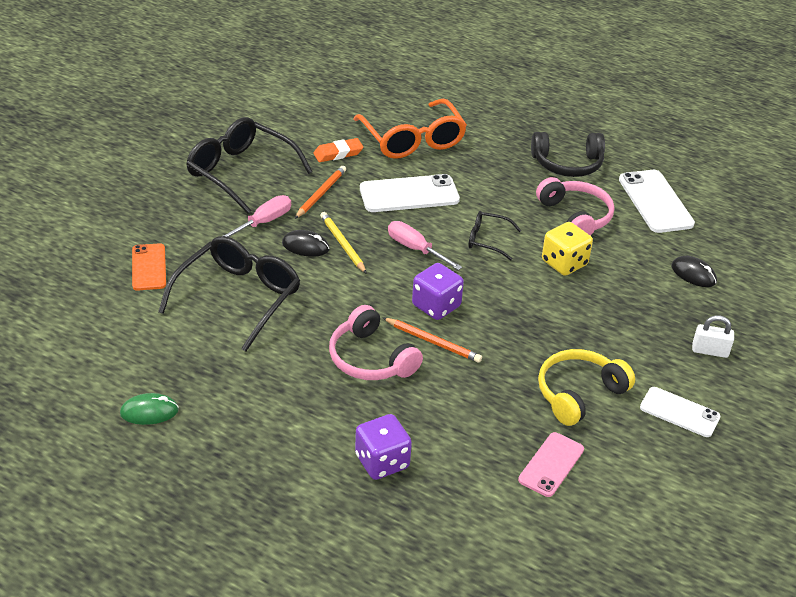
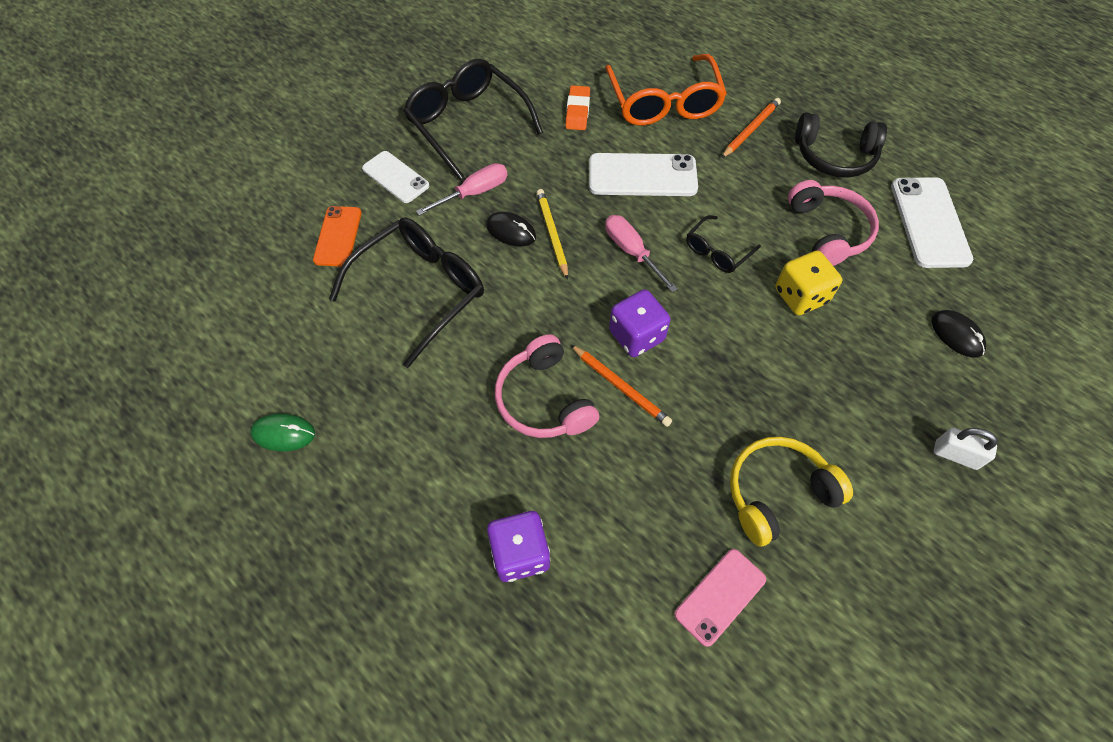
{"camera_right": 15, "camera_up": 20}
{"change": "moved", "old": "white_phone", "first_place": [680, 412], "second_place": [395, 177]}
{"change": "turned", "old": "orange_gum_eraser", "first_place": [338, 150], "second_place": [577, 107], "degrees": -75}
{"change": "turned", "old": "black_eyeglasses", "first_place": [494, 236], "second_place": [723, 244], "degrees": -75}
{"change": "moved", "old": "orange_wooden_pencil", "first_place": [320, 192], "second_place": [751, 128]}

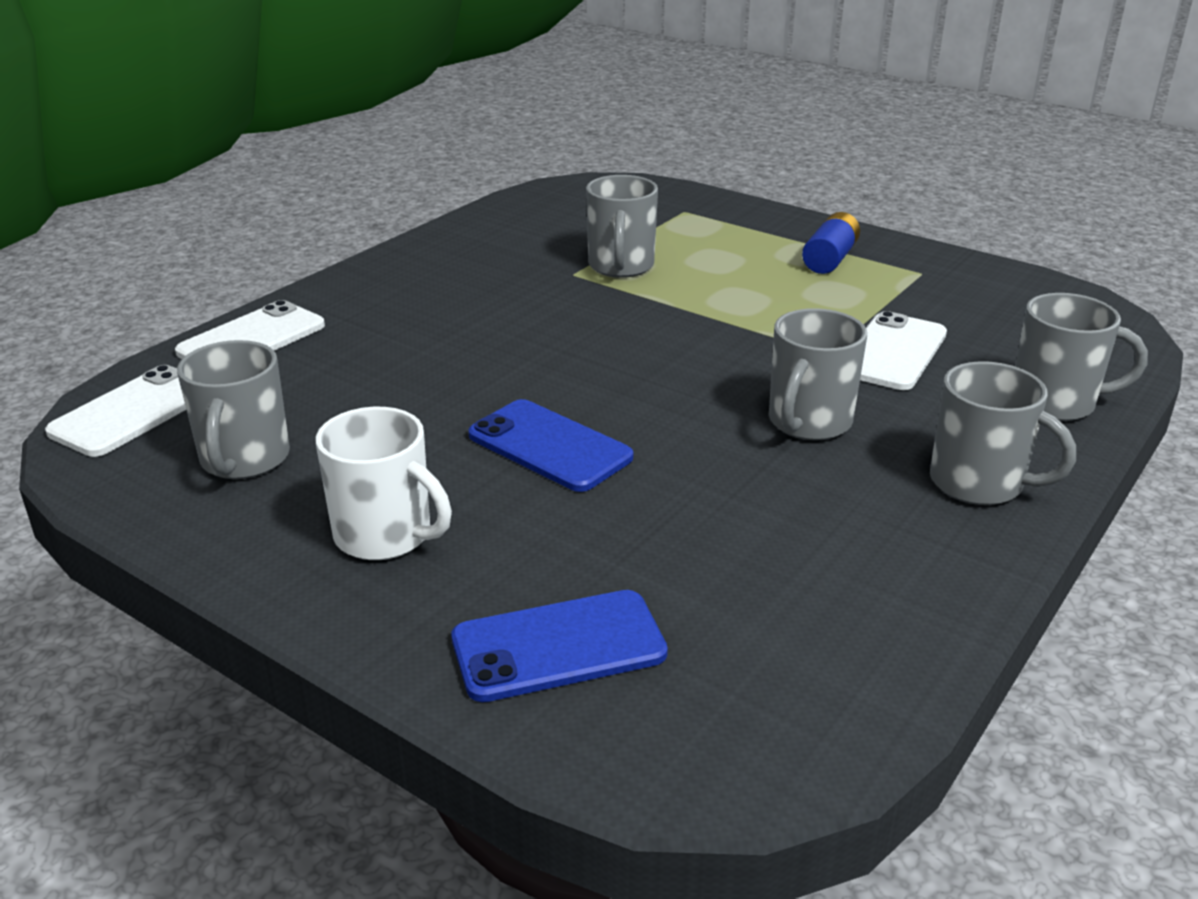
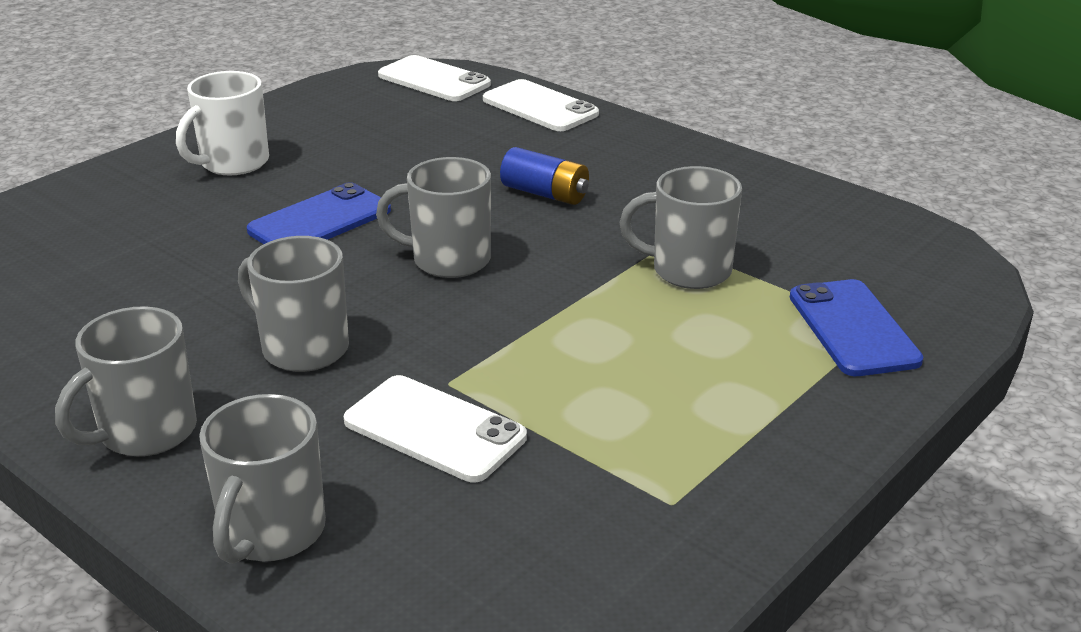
{"camera_right": 95, "camera_up": 0}
{"change": "moved", "old": "grey_coffee_mug", "first_place": [233, 409], "second_place": [433, 217]}
{"change": "moved", "old": "royal_blue_AA_battery", "first_place": [831, 243], "second_place": [544, 176]}
{"change": "moved", "old": "royal_blue_phone", "first_place": [560, 646], "second_place": [856, 327]}

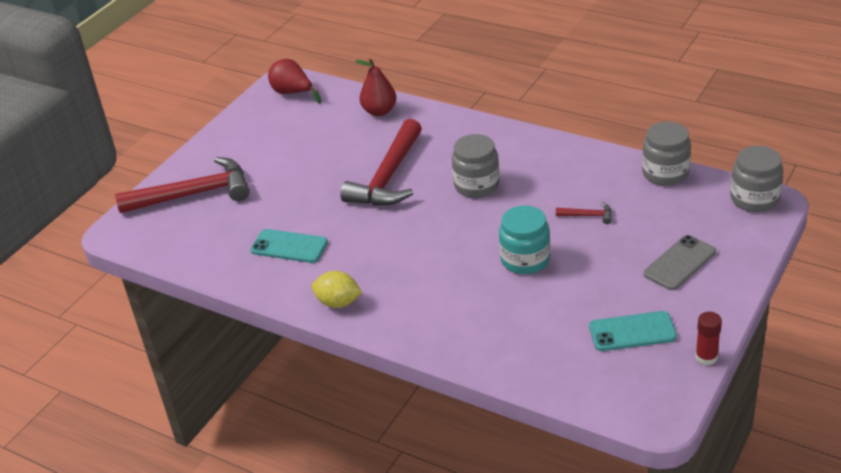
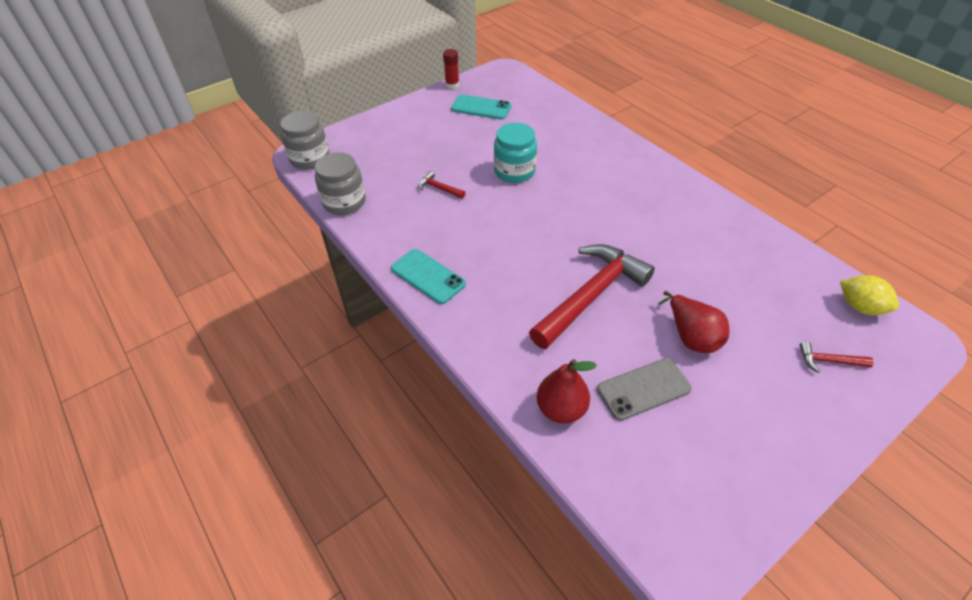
{"camera_right": -160, "camera_up": 10}
{"change": "moved", "old": "aqua_phone", "first_place": [289, 246], "second_place": [428, 276]}
{"change": "moved", "old": "grey_phone", "first_place": [680, 262], "second_place": [644, 389]}
{"change": "moved", "old": "crimson_toy_pear", "first_place": [295, 81], "second_place": [693, 322]}
{"change": "resized", "old": "crimson_claw_hammer", "first_place": [182, 185], "second_place": [837, 357], "factor": 0.41}
{"change": "moved", "old": "yellow_lemon", "first_place": [336, 289], "second_place": [869, 295]}
{"change": "removed", "old": "grey_jam_jar", "first_place": [476, 166]}

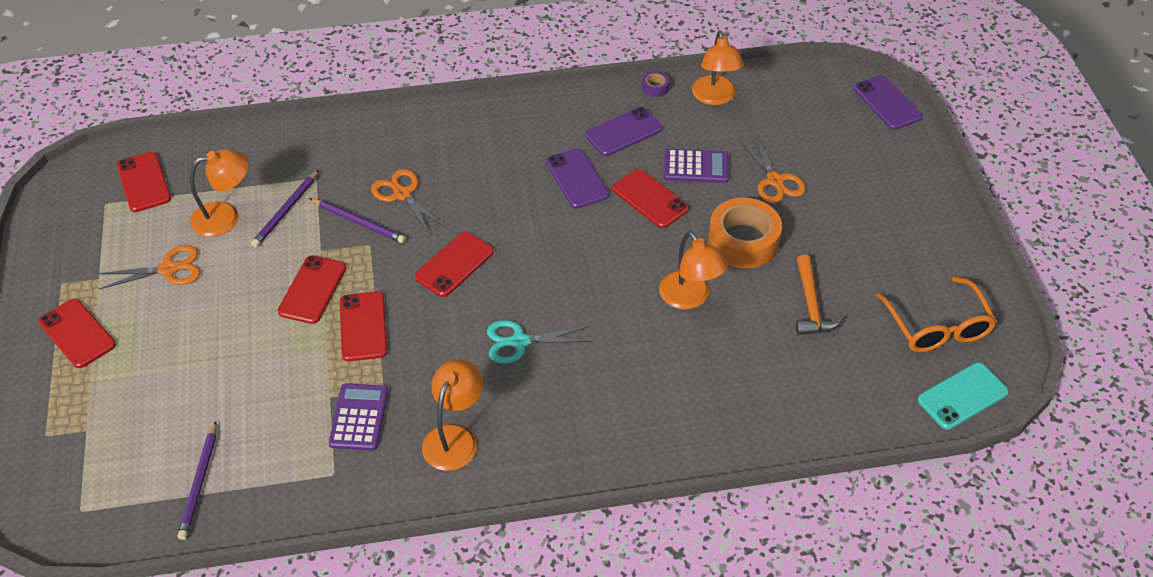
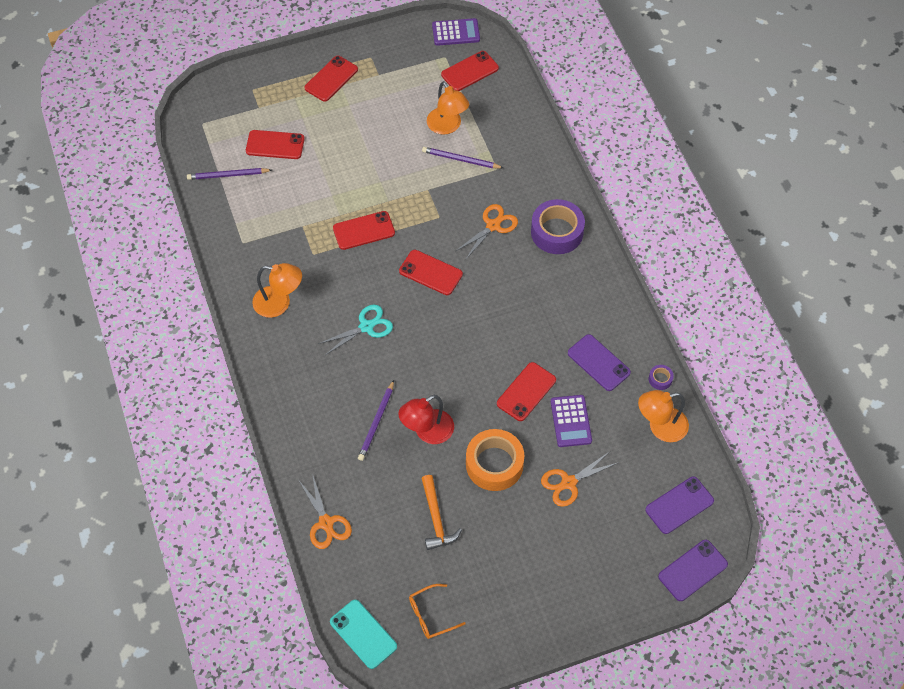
{"camera_right": 80, "camera_up": 10}
{"change": "moved", "old": "crimson_phone", "first_place": [312, 289], "second_place": [275, 144]}
{"change": "moved", "old": "orange_pair_of_scissors", "first_place": [149, 267], "second_place": [325, 511]}
{"change": "turned", "old": "aqua_pair_of_scissors", "first_place": [539, 342], "second_place": [355, 330], "degrees": 75}
{"change": "moved", "old": "violet_wooden_pencil", "first_place": [357, 220], "second_place": [376, 420]}
{"change": "recoloured", "old": "orange_desk_lamp", "new": "crimson_desk_lamp", "first_place": [693, 270], "second_place": [426, 419]}
{"change": "resized", "old": "orange_eyeglasses", "first_place": [936, 314], "second_place": [437, 611], "factor": 0.63}
{"change": "turned", "old": "orange_claw_hammer", "first_place": [819, 295], "second_place": [441, 512], "degrees": -90}
{"change": "moved", "old": "violet_adding_machine", "first_place": [358, 417], "second_place": [456, 32]}
{"change": "added", "new": "violet_sticky_tape", "second_place": [558, 226]}
{"change": "moved", "old": "violet_phone", "first_place": [577, 178], "second_place": [679, 505]}

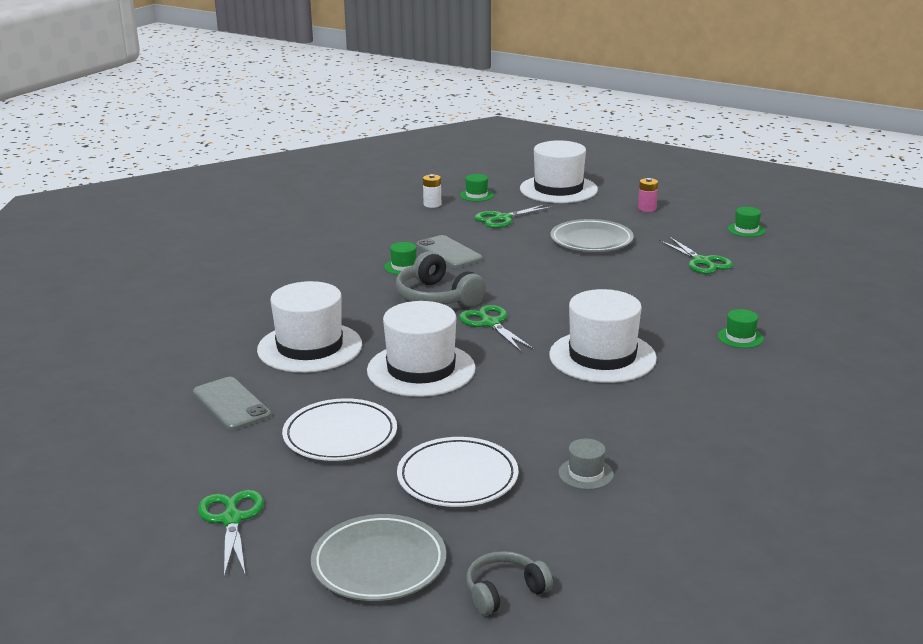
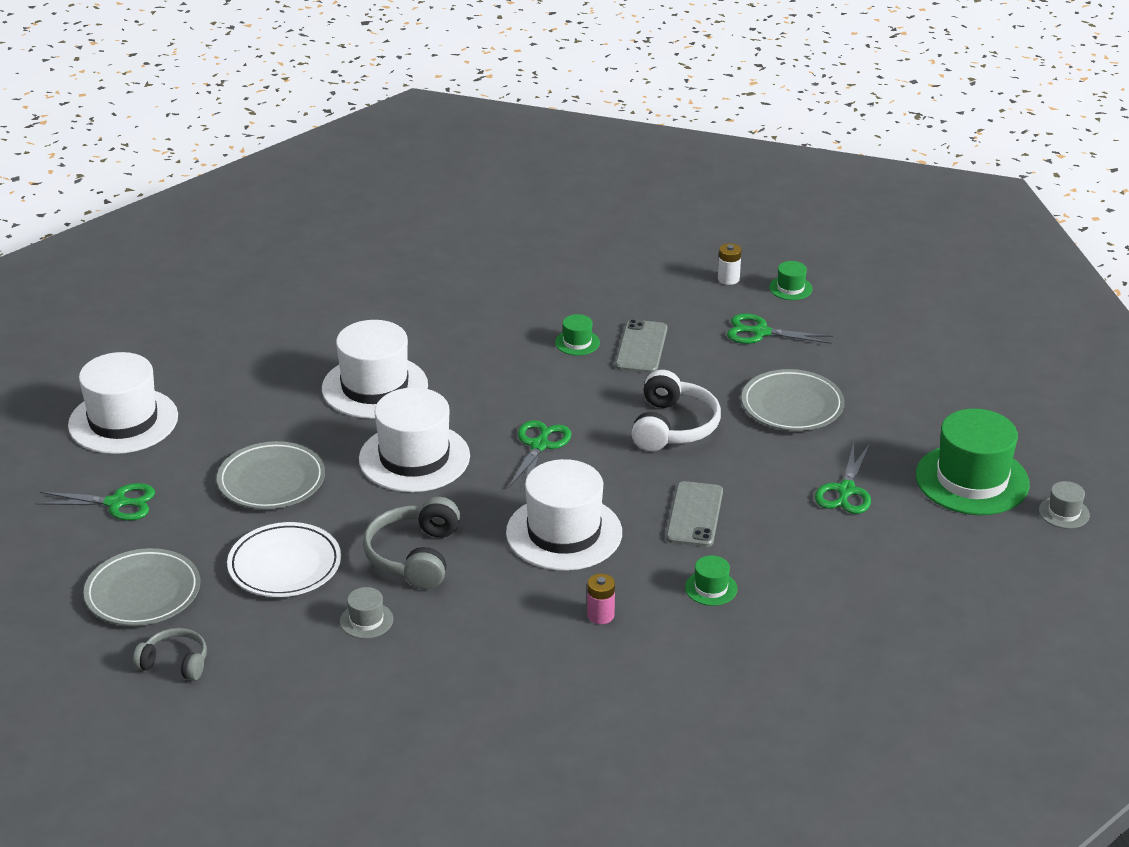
{"camera_right": 45, "camera_up": 10}
{"change": "turned", "old": "emerald_pair_of_scissors", "first_place": [231, 533], "second_place": [95, 501], "degrees": 60}
{"change": "moved", "old": "white_hat", "first_place": [559, 171], "second_place": [123, 403]}
{"change": "recoloured", "old": "white_plate", "new": "grey_plate", "first_place": [339, 429], "second_place": [271, 475]}
{"change": "moved", "old": "grey_headset", "first_place": [441, 279], "second_place": [411, 543]}
{"change": "moved", "old": "pink_AA_battery", "first_place": [648, 195], "second_place": [601, 599]}
{"change": "added", "new": "white_headset", "second_place": [676, 410]}
{"change": "moved", "old": "grey_phone", "first_place": [232, 403], "second_place": [694, 514]}
{"change": "resized", "old": "emerald_hat", "first_place": [746, 222], "second_place": [973, 462], "factor": 2.3}
{"change": "added", "new": "grey_hat", "second_place": [1064, 505]}

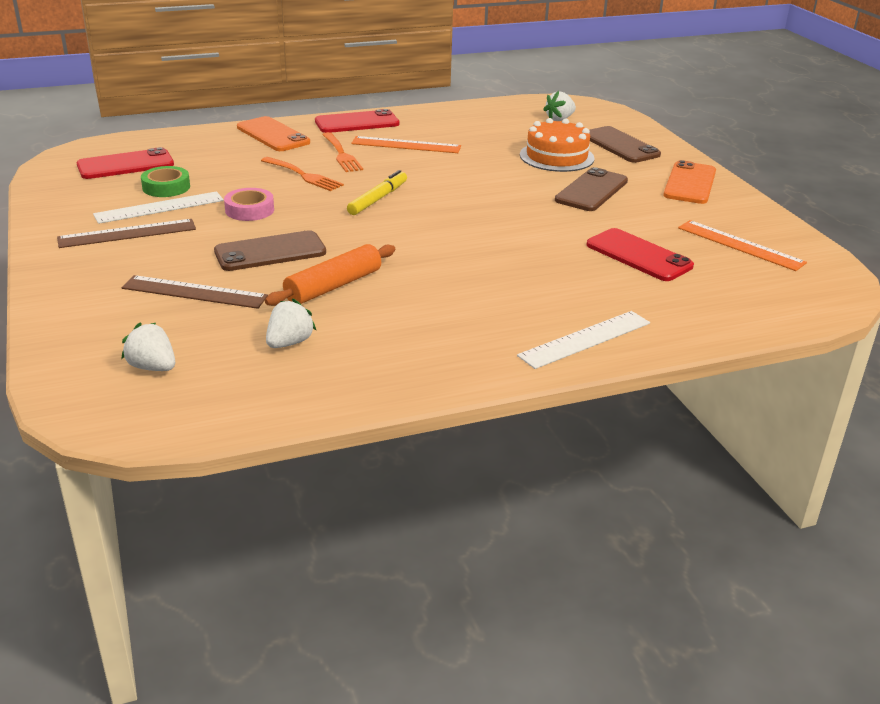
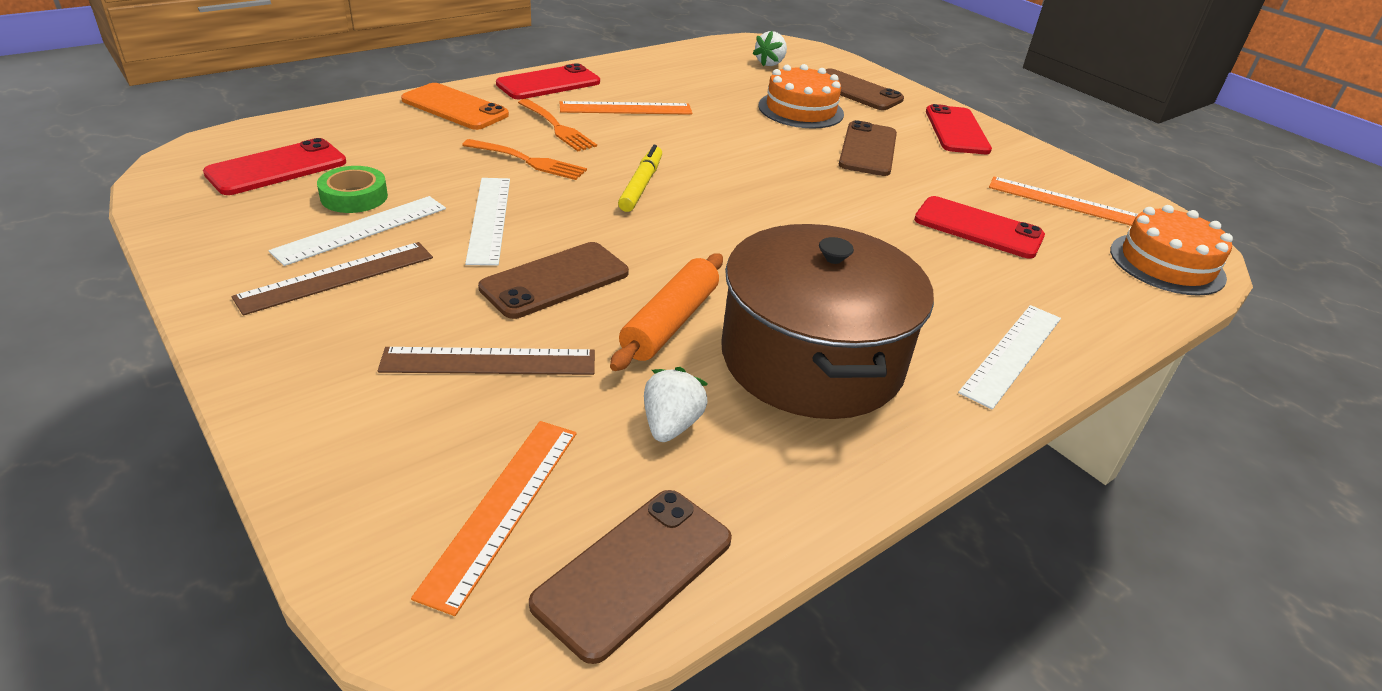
{"camera_right": -20, "camera_up": 5}
{"change": "replaced", "old": "white_berry", "new": "orange_straightedge", "first_place": [148, 347], "second_place": [494, 518]}
{"change": "replaced", "old": "pink_sticky_tape", "new": "white_straightedge", "first_place": [249, 204], "second_place": [487, 222]}
{"change": "added", "new": "brown_phone", "second_place": [630, 577]}
{"change": "added", "new": "brown_stockpot", "second_place": [827, 321]}
{"change": "recoloured", "old": "orange_phone", "new": "crimson_phone", "first_place": [689, 182], "second_place": [959, 129]}
{"change": "added", "new": "orange_gateau", "second_place": [1171, 250]}

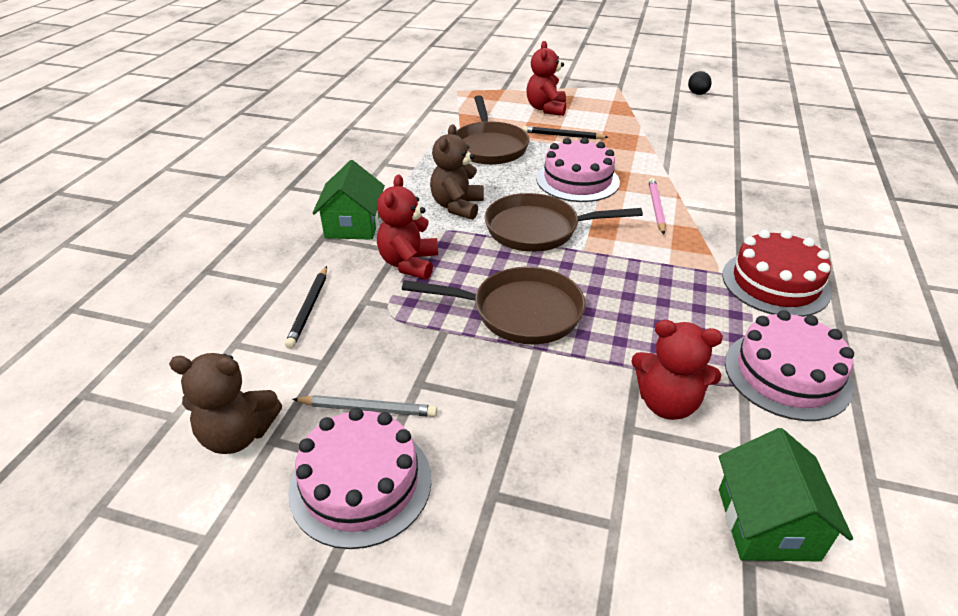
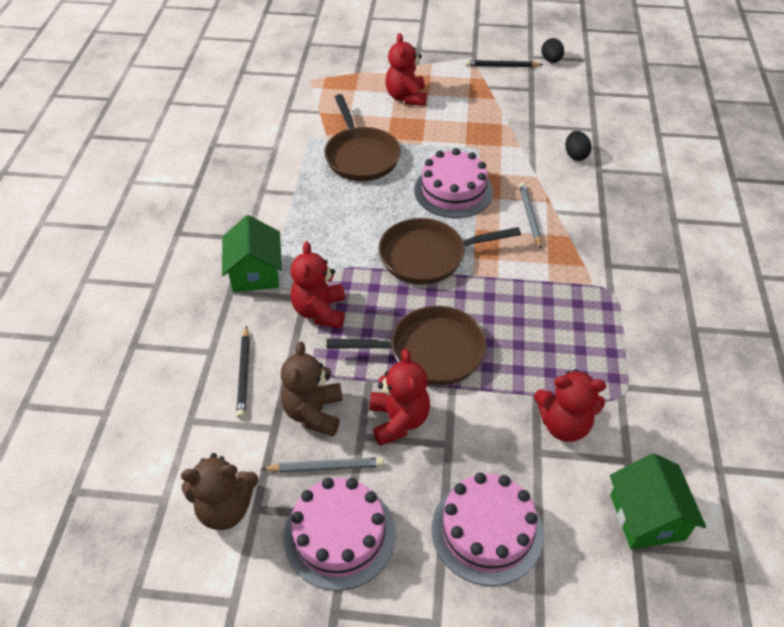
{"camera_right": -10, "camera_up": 10}
{"change": "moved", "old": "brown_teddy", "first_place": [457, 172], "second_place": [312, 389]}
{"change": "added", "new": "crimson_teddy", "second_place": [399, 397]}
{"change": "moved", "old": "pink_gateau", "first_place": [789, 365], "second_place": [488, 529]}
{"change": "moved", "old": "black_wooden_pencil", "first_place": [565, 132], "second_place": [504, 63]}
{"change": "recoloured", "old": "pink_wooden_pencil", "new": "grey_wooden_pencil", "first_place": [657, 206], "second_place": [530, 215]}
{"change": "added", "new": "black_egg_shape", "second_place": [578, 146]}
{"change": "removed", "old": "crimson_gateau", "first_place": [777, 273]}

